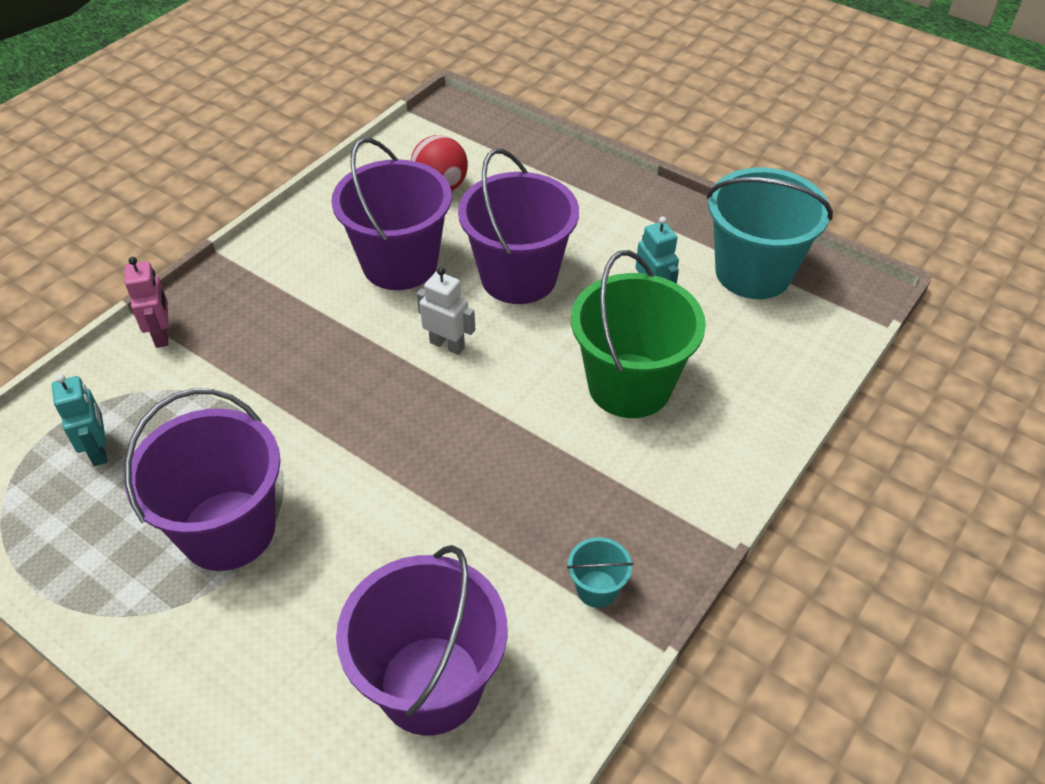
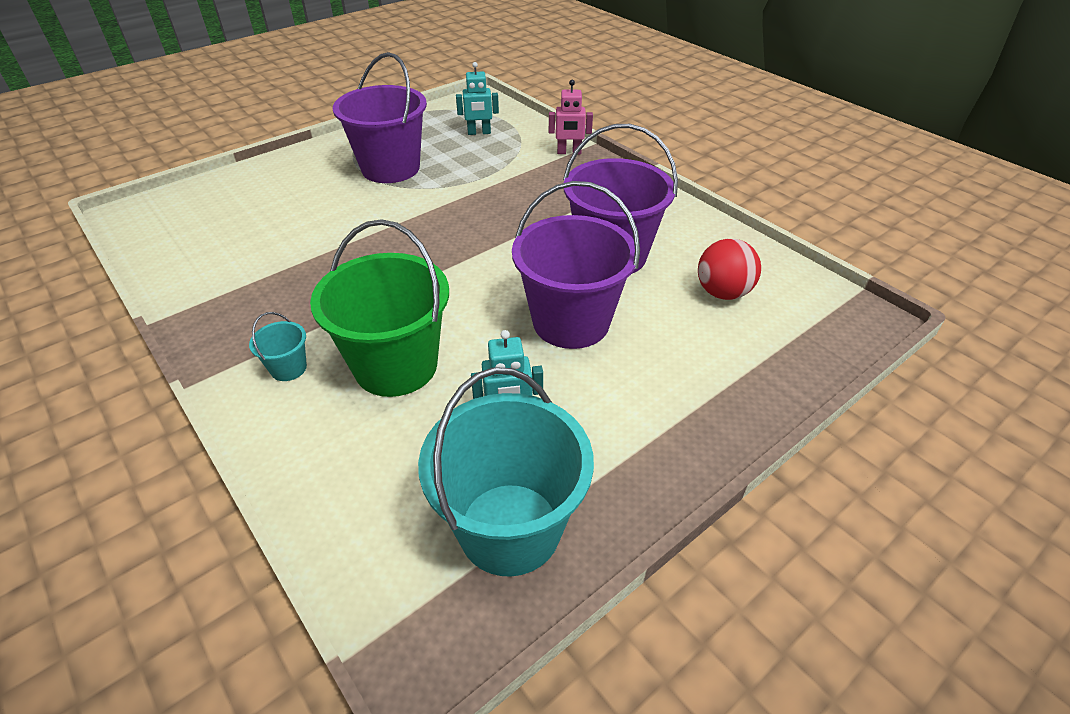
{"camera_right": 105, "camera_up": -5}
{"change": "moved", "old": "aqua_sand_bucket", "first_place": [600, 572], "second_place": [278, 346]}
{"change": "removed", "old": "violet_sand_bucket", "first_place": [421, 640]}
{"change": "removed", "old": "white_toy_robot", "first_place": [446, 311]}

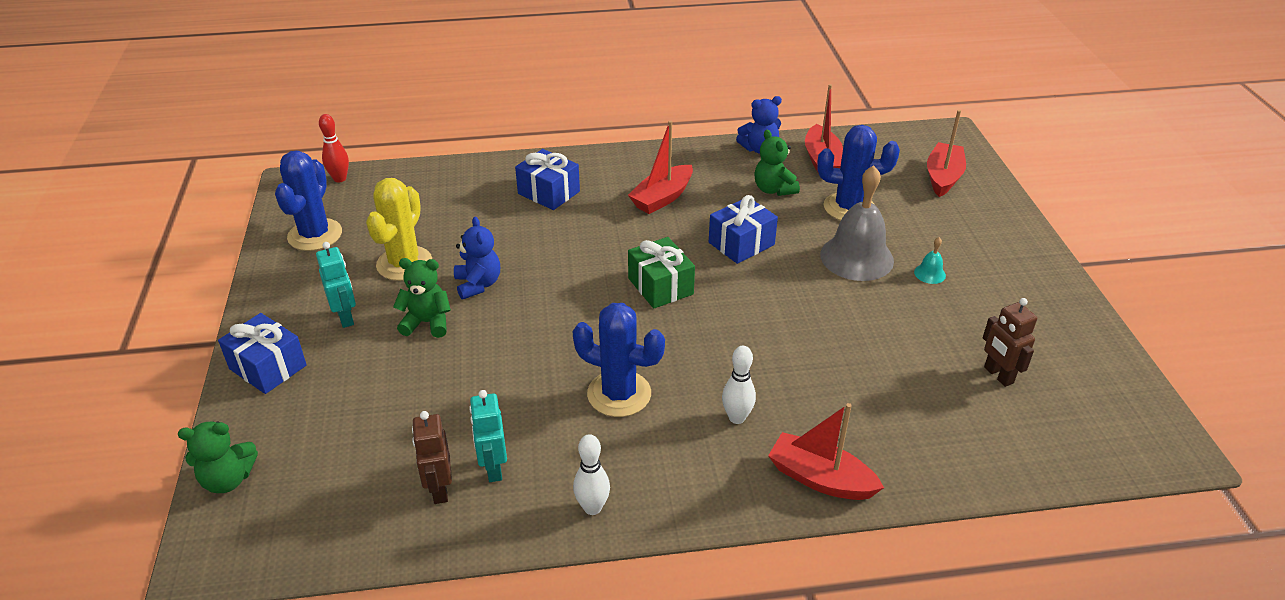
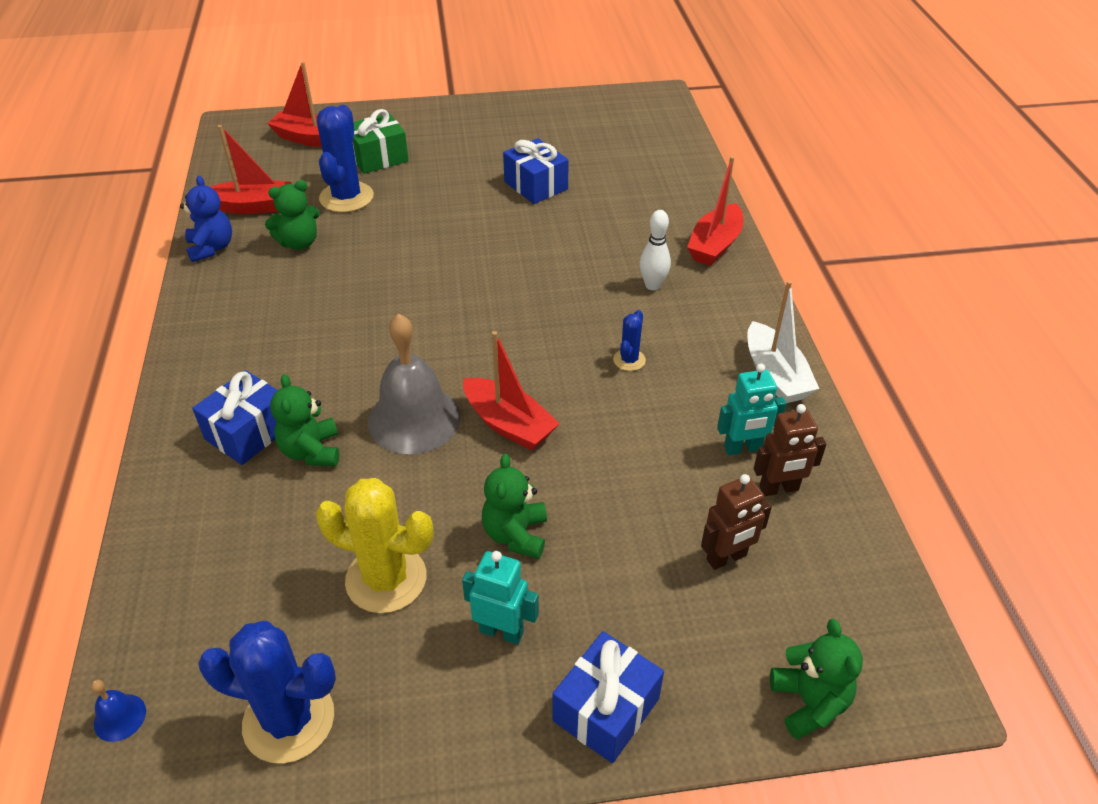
{"camera_right": -90, "camera_up": 5}
{"change": "replaced", "old": "crimson_bowling_pin", "new": "royal_blue_school_bell", "first_place": [334, 148], "second_place": [118, 711]}
{"change": "added", "new": "emerald_teddy", "second_place": [304, 420]}
{"change": "moved", "old": "emerald_gift", "first_place": [661, 273], "second_place": [381, 141]}
{"change": "moved", "old": "grey_school_bell", "first_place": [857, 223], "second_place": [414, 384]}
{"change": "turned", "old": "aqua_toy_robot", "first_place": [336, 285], "second_place": [500, 598], "degrees": 45}
{"change": "moved", "old": "crimson_toy_boat", "first_place": [660, 167], "second_place": [511, 391]}
{"change": "moved", "old": "royal_blue_gift", "first_place": [743, 229], "second_place": [536, 171]}
{"change": "resized", "old": "royal_blue_prickly_plant", "first_place": [618, 360], "second_place": [629, 340], "factor": 0.49}
{"change": "moved", "old": "brown_toy_robot", "first_place": [1010, 342], "second_place": [736, 522]}
{"change": "replaced", "old": "white_bowling_pin", "new": "white_toy_boat", "first_place": [591, 474], "second_place": [783, 341]}
{"change": "removed", "old": "royal_blue_teddy", "first_place": [477, 258]}
{"change": "removed", "old": "aqua_school_bell", "first_place": [930, 260]}

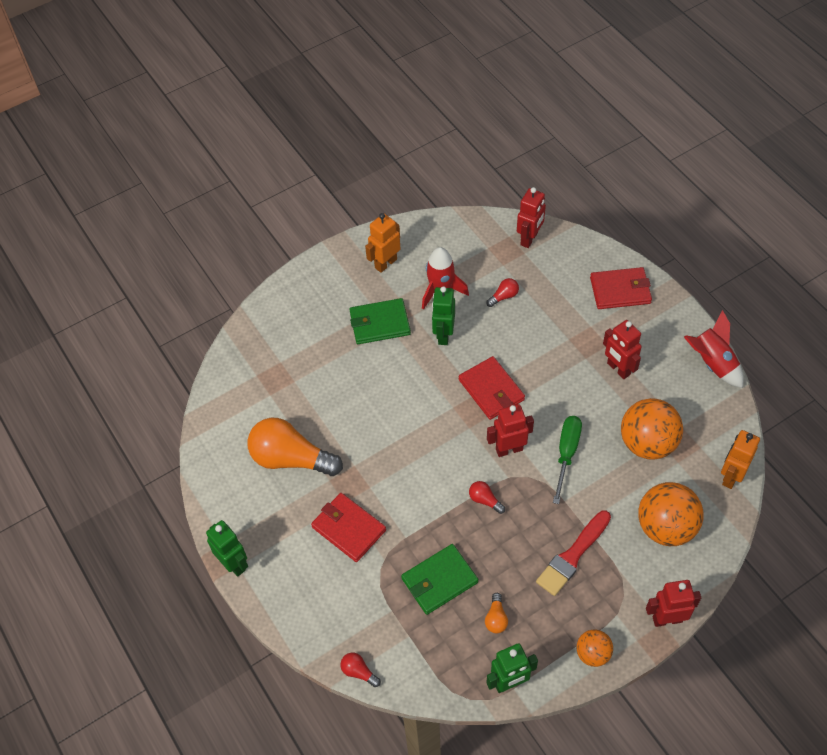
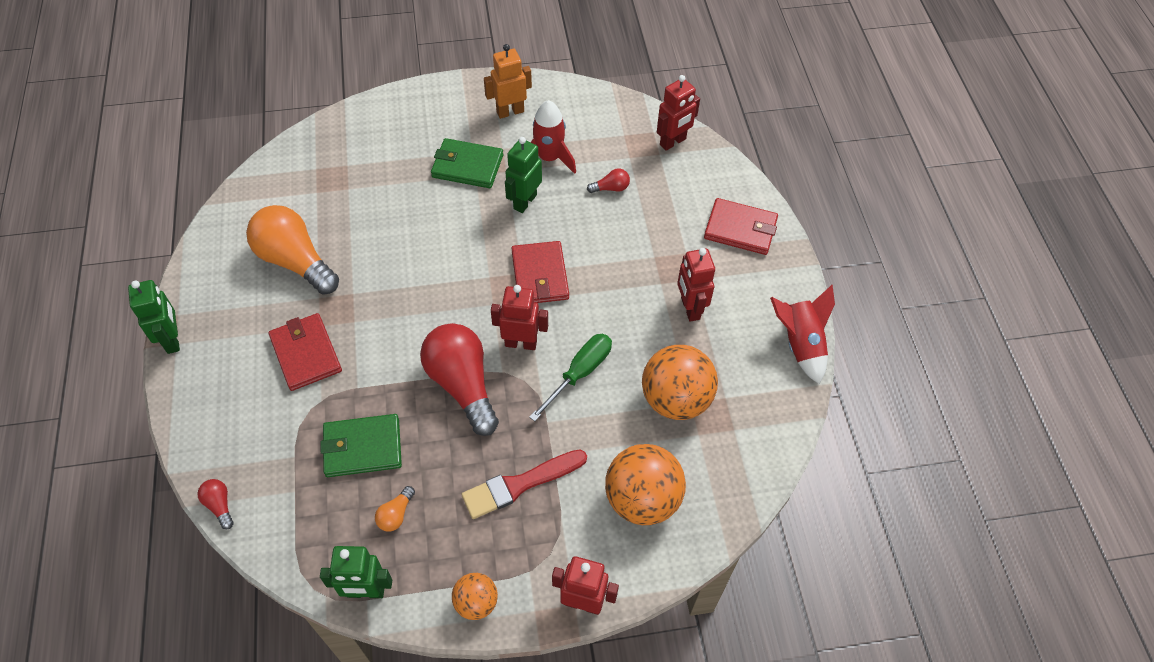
{"camera_right": 20, "camera_up": 0}
{"change": "resized", "old": "crimson_lightbulb", "first_place": [487, 497], "second_place": [459, 379], "factor": 2.38}
{"change": "removed", "old": "orange_toy_robot", "first_place": [740, 459]}

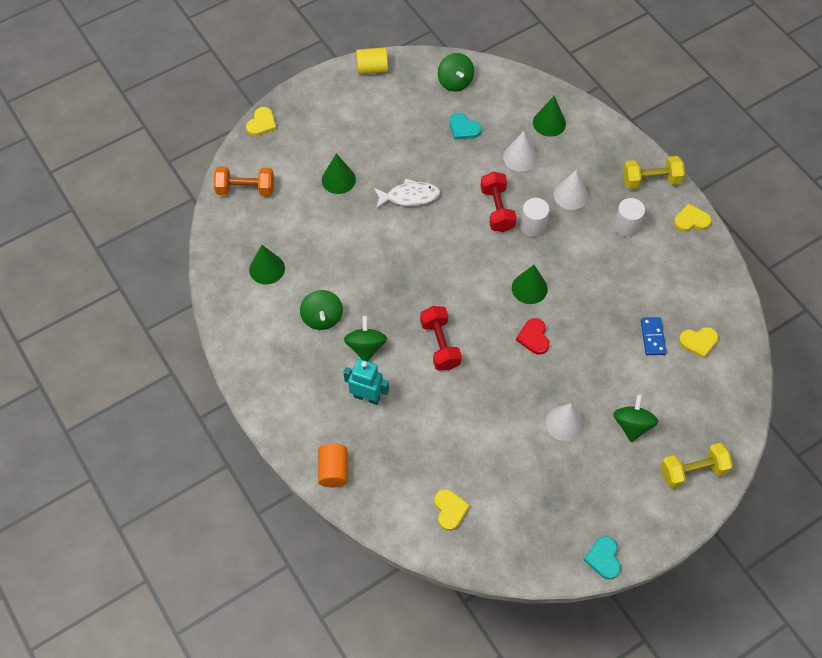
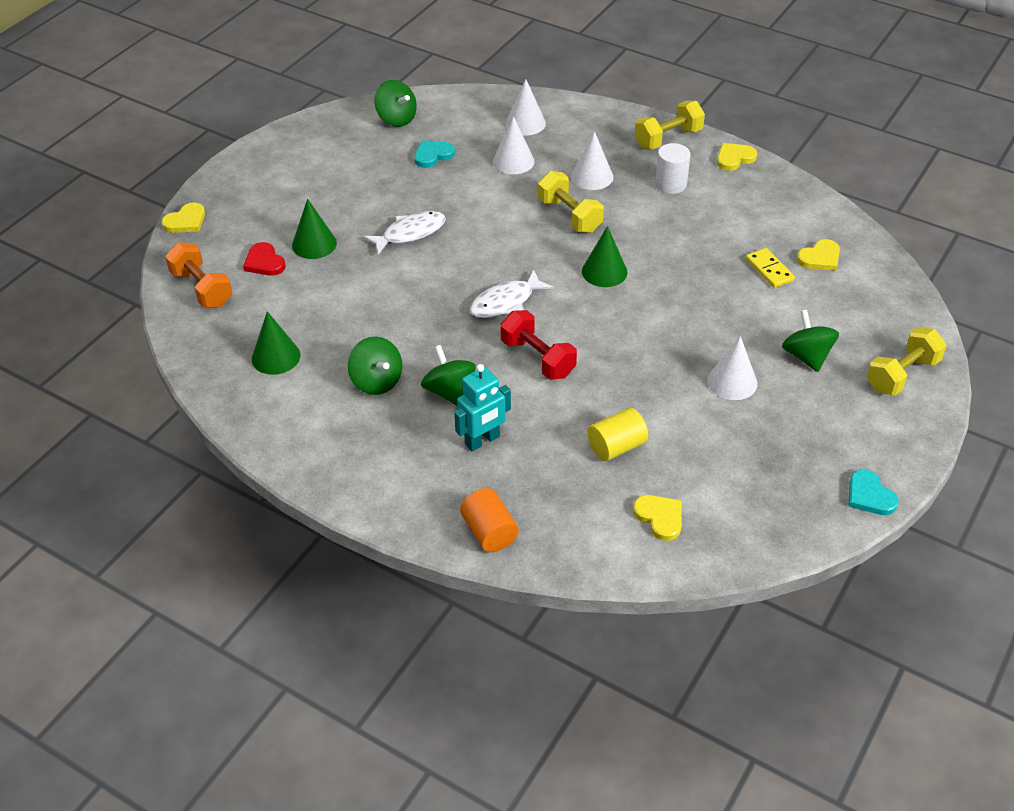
{"camera_right": -25, "camera_up": -15}
{"change": "turned", "old": "yellow_heart_shape", "first_place": [261, 121], "second_place": [183, 217], "degrees": 45}
{"change": "turned", "old": "orange_dumbbell", "first_place": [244, 181], "second_place": [198, 274], "degrees": 75}
{"change": "moved", "old": "crimson_heart_shape", "first_place": [532, 336], "second_place": [264, 259]}
{"change": "turned", "old": "aqua_heart_shape", "first_place": [465, 126], "second_place": [434, 154], "degrees": 135}
{"change": "turned", "old": "aqua_toy_robot", "first_place": [366, 382], "second_place": [482, 407], "degrees": 150}
{"change": "added", "new": "white_fish_figure", "second_place": [512, 294]}
{"change": "recoloured", "old": "emerald_cone", "new": "white_cone", "first_place": [549, 116], "second_place": [526, 107]}
{"change": "replaced", "old": "white_cylinder_shape", "new": "yellow_dumbbell", "first_place": [535, 217], "second_place": [571, 202]}
{"change": "moved", "old": "yellow_cylinder_shape", "first_place": [372, 60], "second_place": [617, 434]}
{"change": "recoloured", "old": "royal_blue_domino", "new": "yellow_domino", "first_place": [653, 336], "second_place": [770, 268]}
{"change": "removed", "old": "crimson_dumbbell", "first_place": [498, 201]}

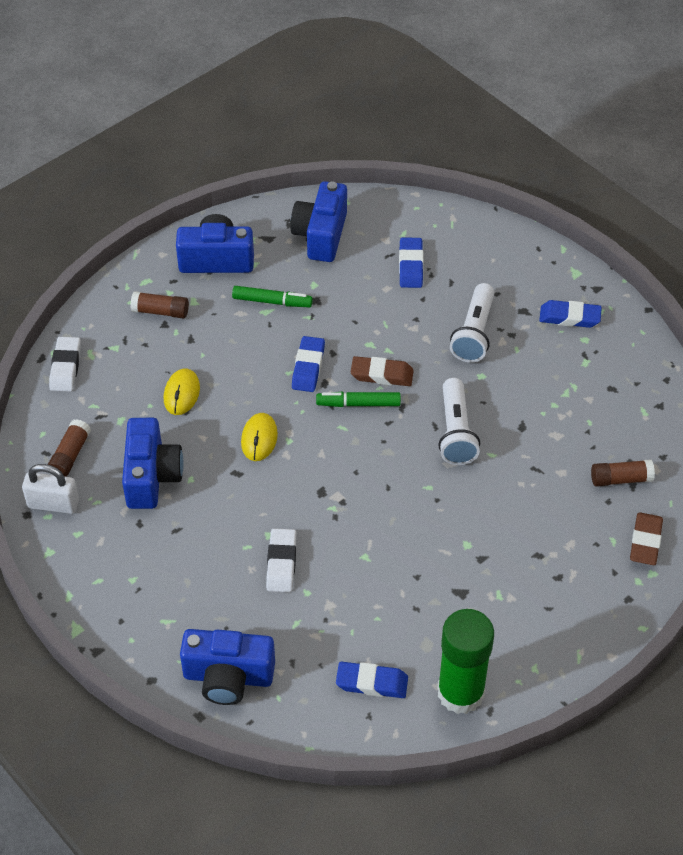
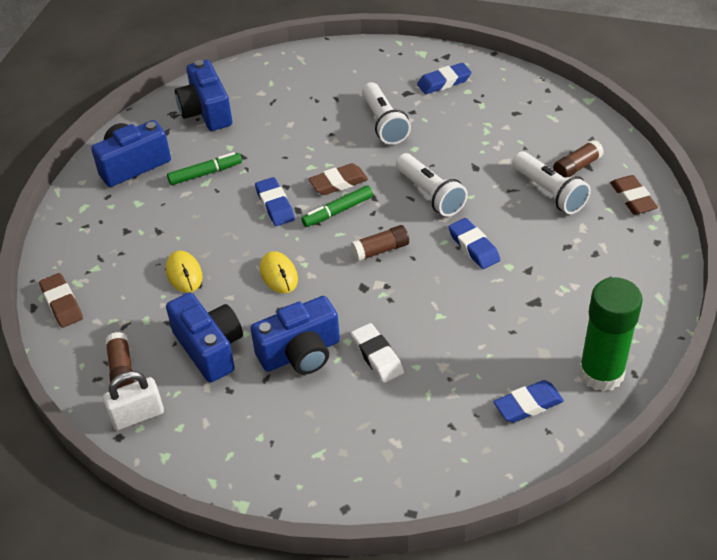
{"camera_right": -30, "camera_up": -5}
{"change": "recoloured", "old": "white_gum_eraser", "new": "brown_gum_eraser", "first_place": [65, 364], "second_place": [61, 300]}
{"change": "moved", "old": "royal_blue_camera", "first_place": [227, 667], "second_place": [295, 335]}
{"change": "moved", "old": "brown_glue", "first_place": [159, 304], "second_place": [380, 243]}
{"change": "moved", "old": "royal_blue_gum_eraser", "first_place": [411, 262], "second_place": [474, 243]}
{"change": "added", "new": "white_flashlight", "second_place": [551, 182]}

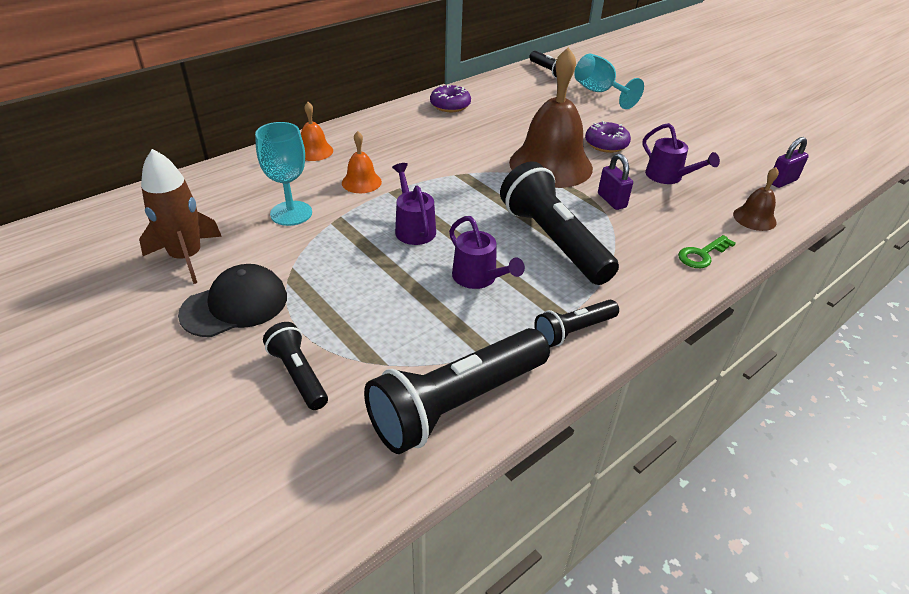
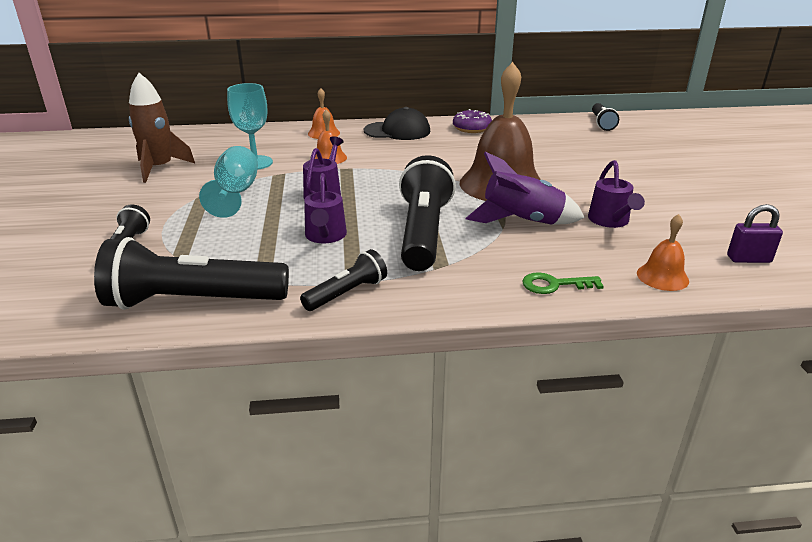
{"camera_right": 35, "camera_up": -10}
{"change": "moved", "old": "aqua_chalice", "first_place": [609, 81], "second_place": [228, 182]}
{"change": "turned", "old": "black_flashlight", "first_place": [576, 323], "second_place": [343, 280], "degrees": 135}
{"change": "moved", "old": "black_baseball_cap", "first_place": [232, 300], "second_place": [397, 123]}
{"change": "replaced", "old": "violet_lock", "new": "violet_rocket", "first_place": [615, 181], "second_place": [525, 188]}
{"change": "recoloured", "old": "brown_school_bell", "new": "orange_school_bell", "first_place": [756, 199], "second_place": [663, 252]}
{"change": "removed", "old": "violet_glazed_donut", "first_place": [608, 137]}

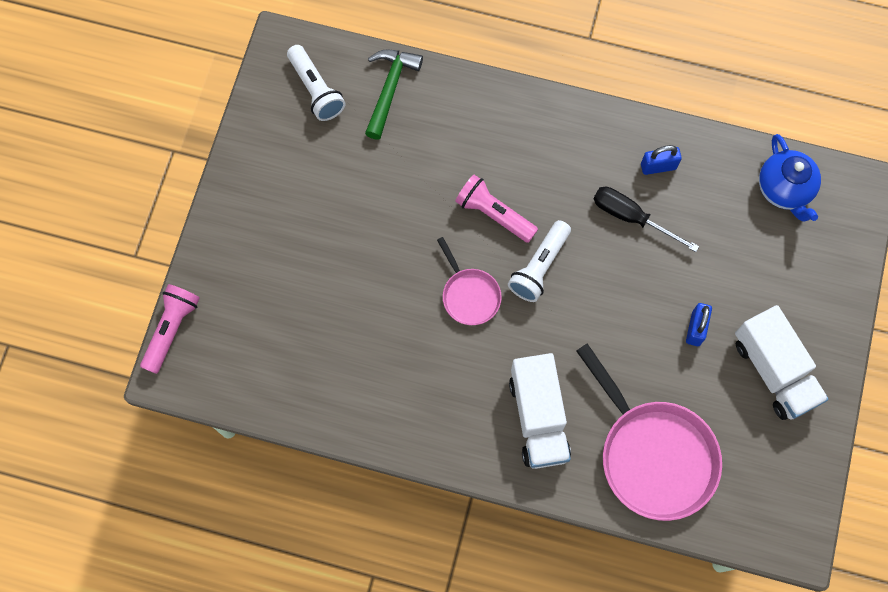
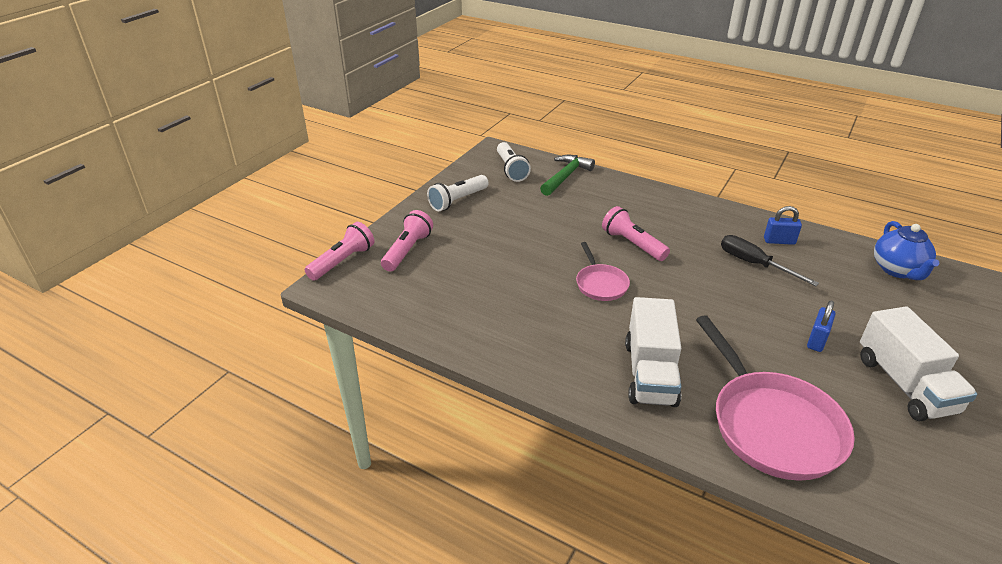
{"camera_right": 15, "camera_up": -35}
{"change": "added", "new": "pink_flashlight", "second_place": [407, 240]}
{"change": "moved", "old": "white_flashlight", "first_place": [539, 261], "second_place": [458, 193]}

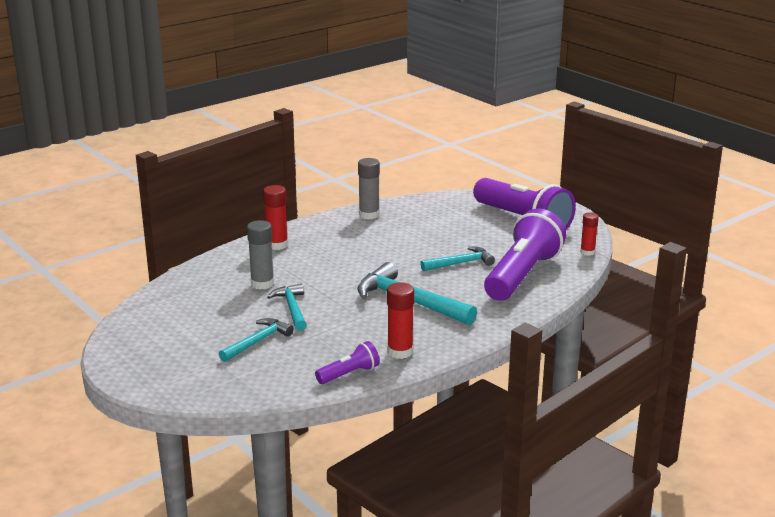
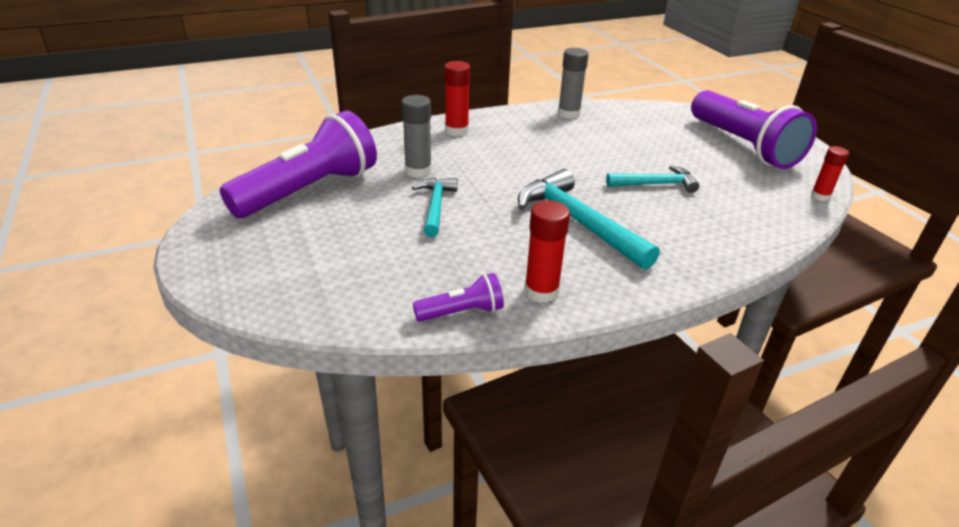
{"camera_right": 15, "camera_up": 10}
{"change": "moved", "old": "violet_flashlight", "first_place": [525, 254], "second_place": [298, 164]}
{"change": "removed", "old": "aqua_claw_hammer", "first_place": [256, 340]}

